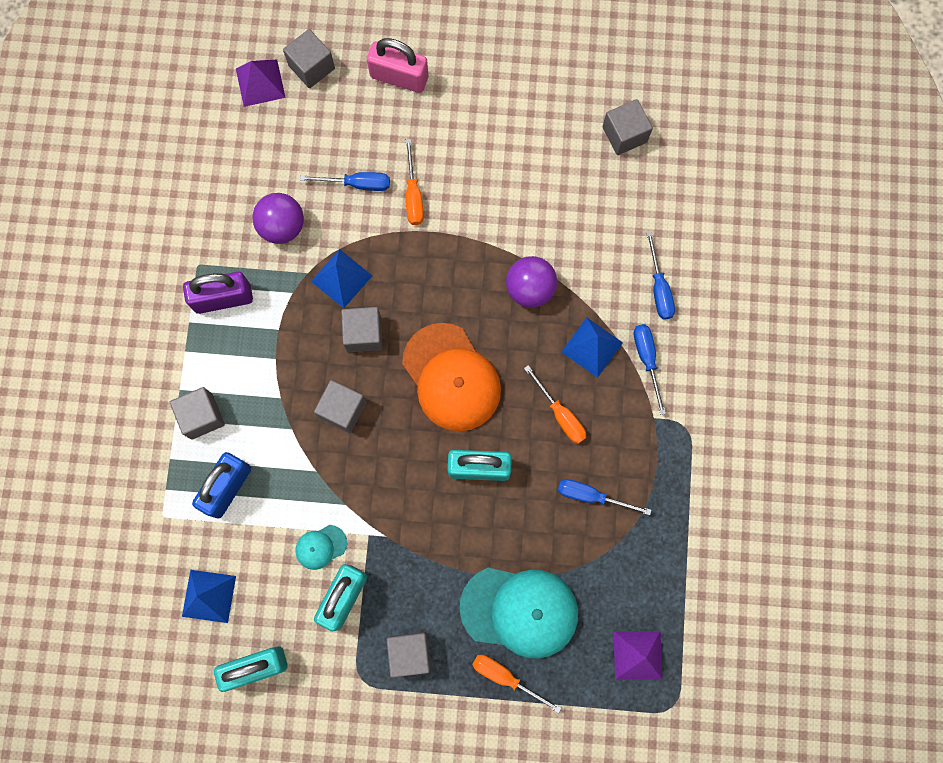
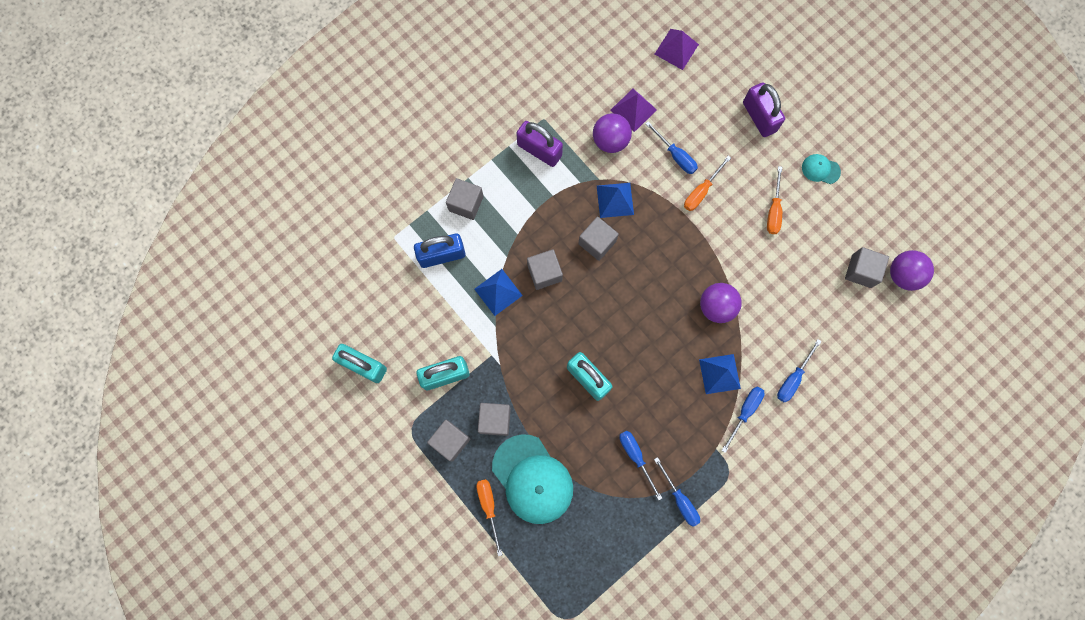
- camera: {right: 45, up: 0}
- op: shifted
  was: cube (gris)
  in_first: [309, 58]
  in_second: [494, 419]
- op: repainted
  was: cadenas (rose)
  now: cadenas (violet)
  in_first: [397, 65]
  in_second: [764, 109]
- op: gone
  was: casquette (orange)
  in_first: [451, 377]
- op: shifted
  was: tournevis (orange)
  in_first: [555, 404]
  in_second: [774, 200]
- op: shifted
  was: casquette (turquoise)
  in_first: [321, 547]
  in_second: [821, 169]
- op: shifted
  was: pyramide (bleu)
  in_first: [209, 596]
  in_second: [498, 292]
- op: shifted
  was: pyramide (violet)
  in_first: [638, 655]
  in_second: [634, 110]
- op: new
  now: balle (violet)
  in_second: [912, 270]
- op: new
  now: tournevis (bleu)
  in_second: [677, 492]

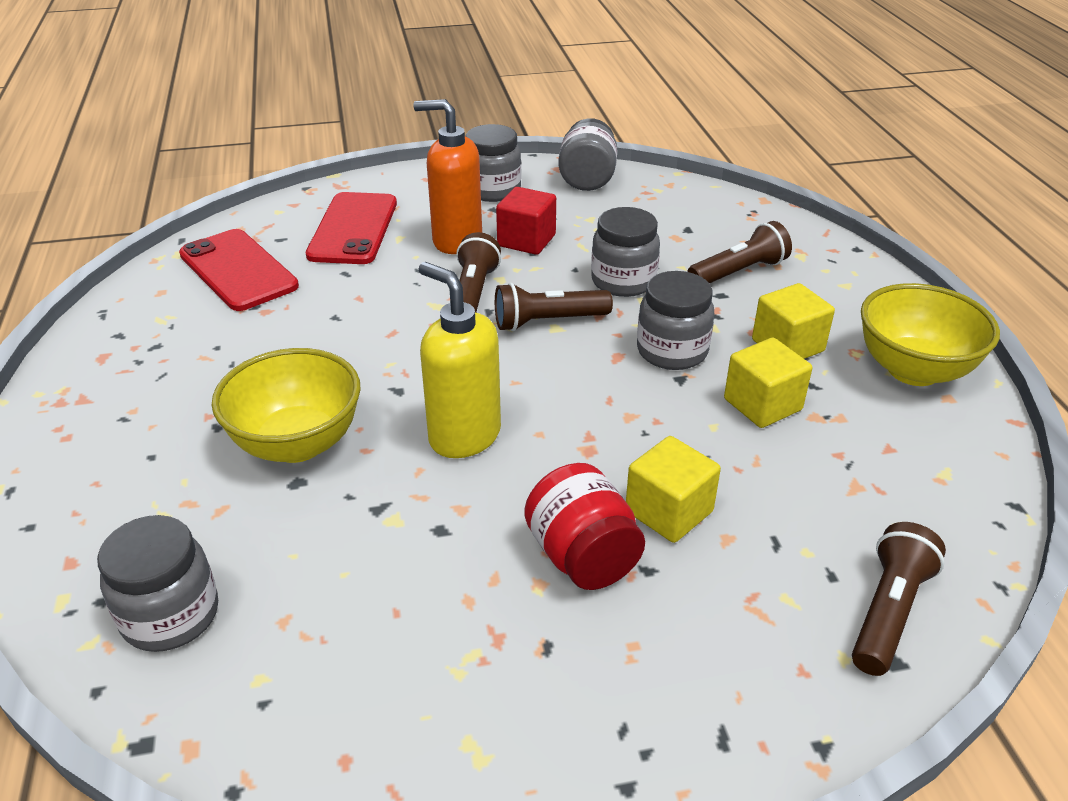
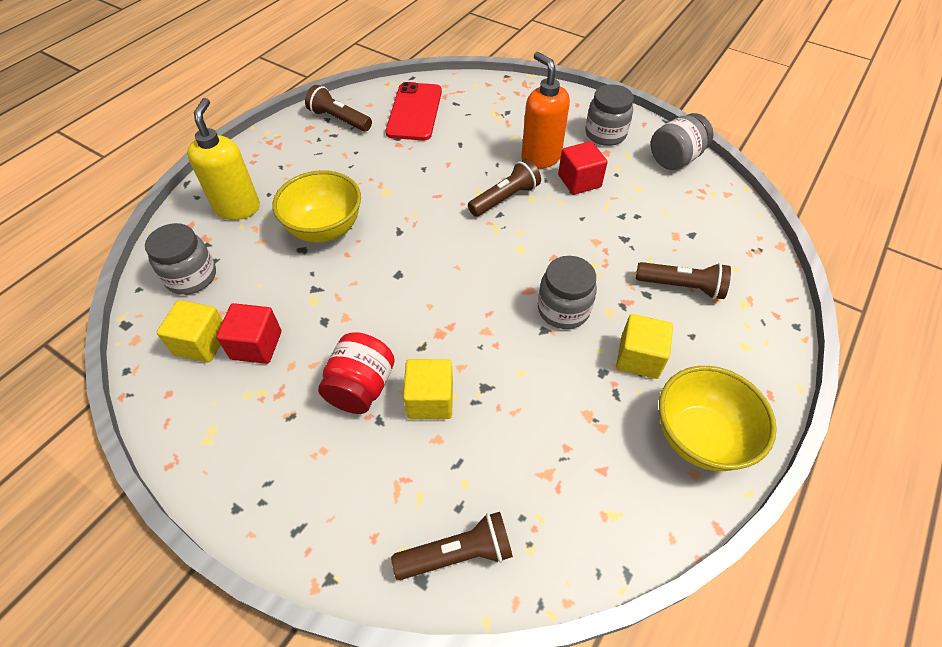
- camera: {right: 45, up: 15}
- op: gone
  was: téléphone (rouge)
  in_first: [351, 228]
- op: gone
  was: bocal (gris)
  in_first: [625, 252]
- op: shifted
  was: distributeur de savon (jaune)
  in_first: [460, 360]
  in_second: [223, 159]
- op: shifted
  was: lampe de poche (marron)
  in_first: [554, 307]
  in_second: [338, 108]
- op: shifted
  was: cube (jaune)
  in_first: [768, 383]
  in_second: [190, 331]
- op: new
  now: cube (rouge)
  in_second: [248, 333]

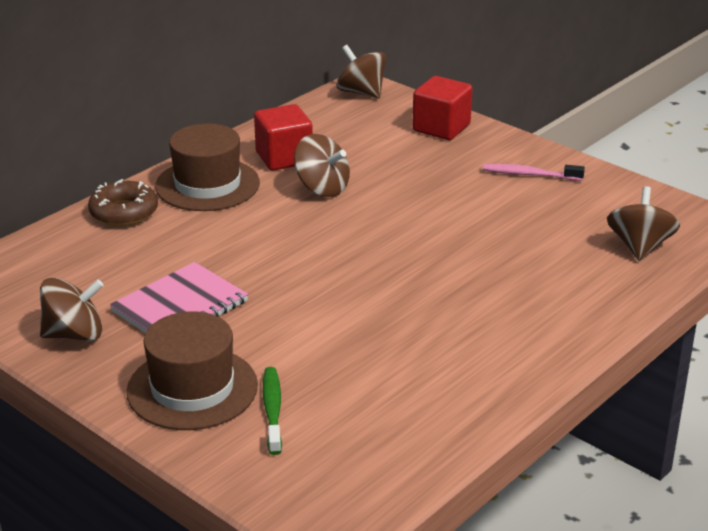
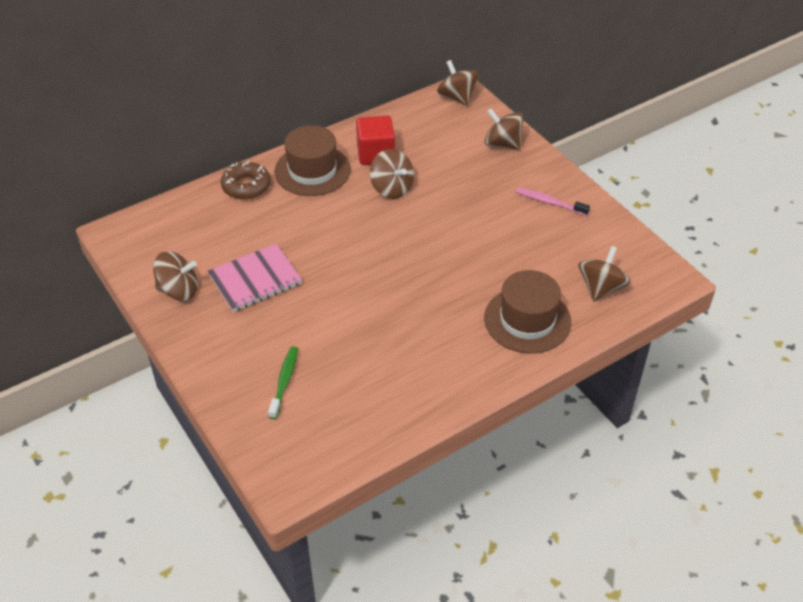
- camera: {right: 15, up: 15}
- op: swapped
  was: cube (rouge)
  now: toupie (marron)
  in_first: [442, 108]
  in_second: [504, 129]
- op: shifted
  was: chapeau (marron)
  in_first: [192, 370]
  in_second: [527, 312]

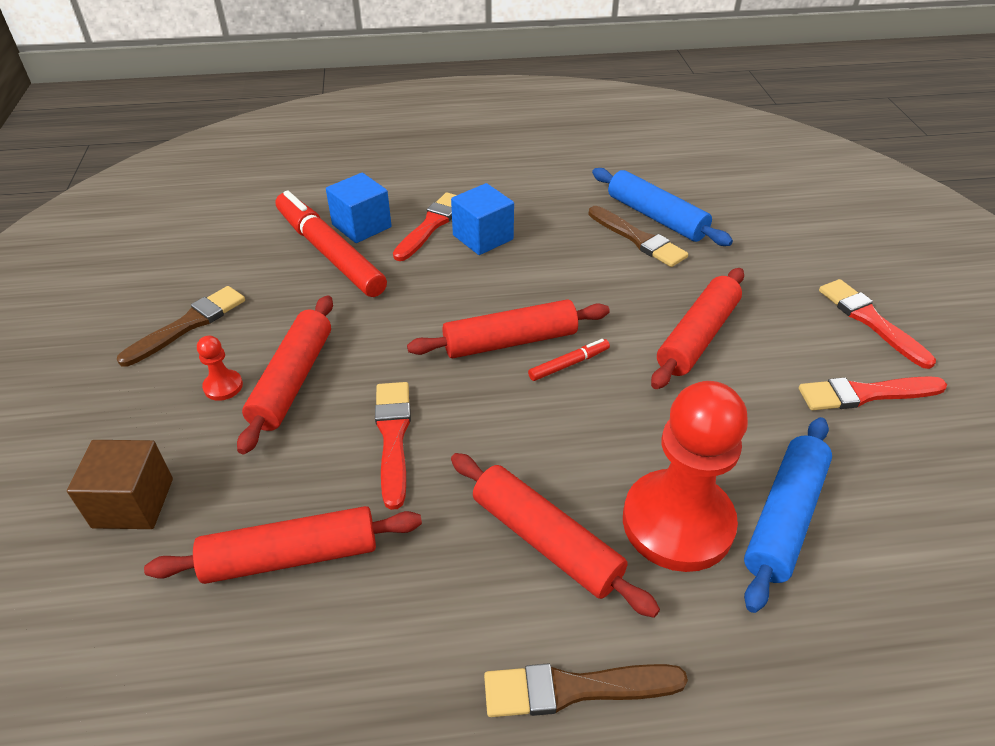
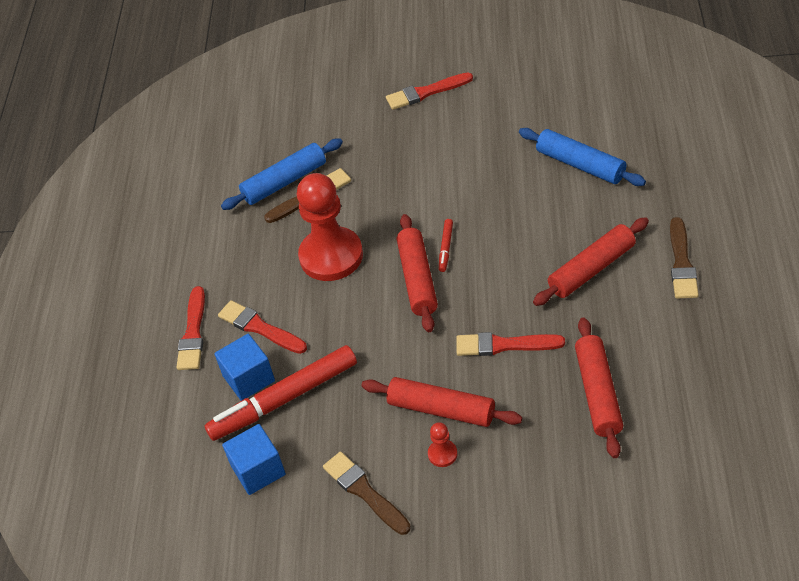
- camera: {right: -75, up: 5}
- op: shifted
  was: cube (bleu)
  in_first: [482, 219]
  in_second: [254, 459]
- op: gone
  was: rouleau à pâtisserie (rouge)
  in_first: [697, 328]
- op: rotated
  was: feutre (rouge)
  in_first: [569, 360]
  in_second: [446, 245]
  clockwise: -150
- op: shifted
  was: pinceau (rouge)
  in_first: [873, 393]
  in_second: [190, 328]
- op: shifted
  was: pion (rouge)
  in_first: [685, 476]
  in_second: [330, 227]
- op: gone
  was: cube (marron)
  in_first: [120, 484]

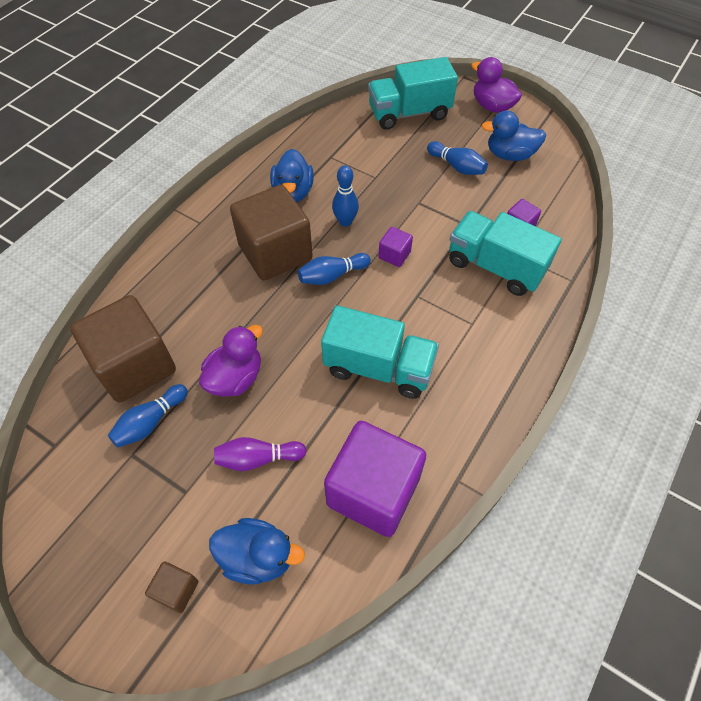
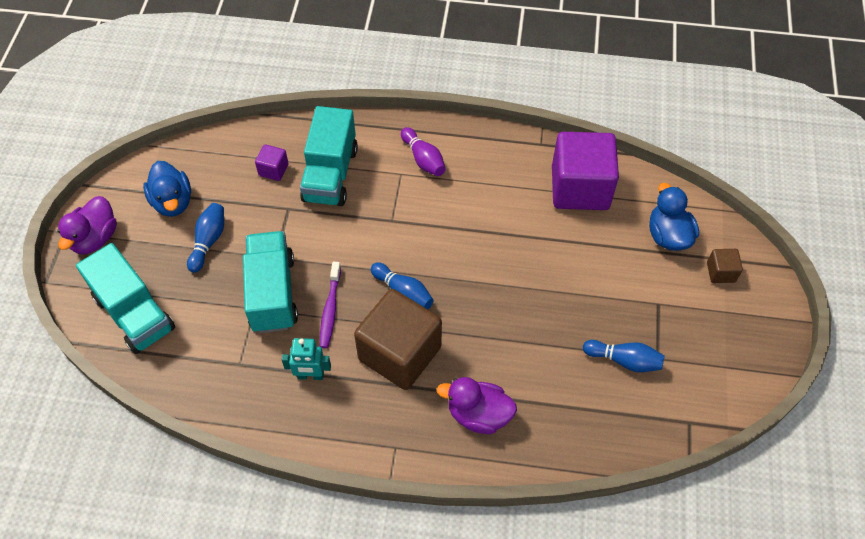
- camera: {right: -115, up: 0}
- op: swapped
  was: canard (bleu)
  now: robot (turquoise)
  in_first: [292, 175]
  in_second: [306, 359]
- op: swapped
  was: quille (bleu)
  now: brosse à dents (violet)
  in_first: [345, 196]
  in_second: [330, 305]
- op: gone
  was: cube (violet)
  in_first: [395, 247]
- op: gone
  was: cube (marron)
  in_first: [123, 349]
- op: shifted
  was: camion (turquoise)
  in_first: [380, 352]
  in_second: [270, 282]
- op: shifted
  was: canard (violet)
  in_first: [231, 361]
  in_second: [477, 405]
- op: shifted
  was: quille (violet)
  in_first: [260, 454]
  in_second: [423, 151]

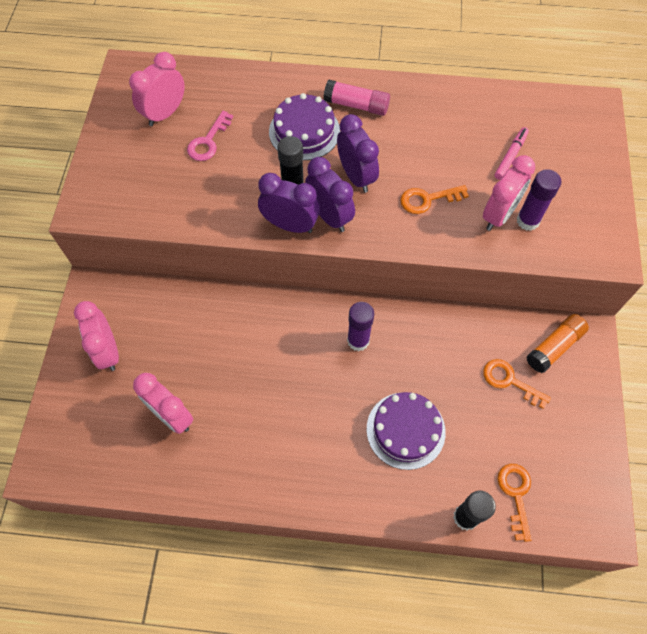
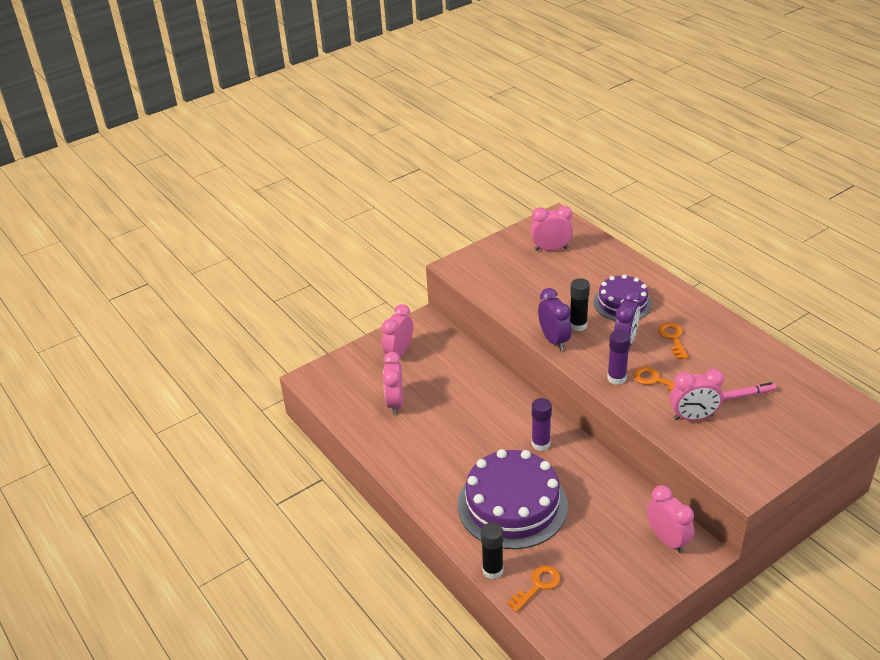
- camera: {right: 50, up: -25}
- op: gone
  was: bâton de colle (rose)
  in_first: [356, 98]
- op: gone
  was: clé (rose)
  in_first: [210, 136]
- op: gone
  was: réveil (violet)
  in_first: [330, 194]
- op: shifted
  was: bâton de colle (violet)
  in_first: [538, 200]
  in_second: [618, 357]
- op: swapped
  was: bâton de colle (orange)
  now: réveil (rose)
  in_first: [557, 343]
  in_second: [670, 519]
- op: shifted
  was: clé (orange)
  in_first: [517, 384]
  in_second: [673, 340]
- op: scaled
  was: gâteau (violet)
  in_first: [406, 431]
  in_second: [513, 499]
  ratio: 1.68

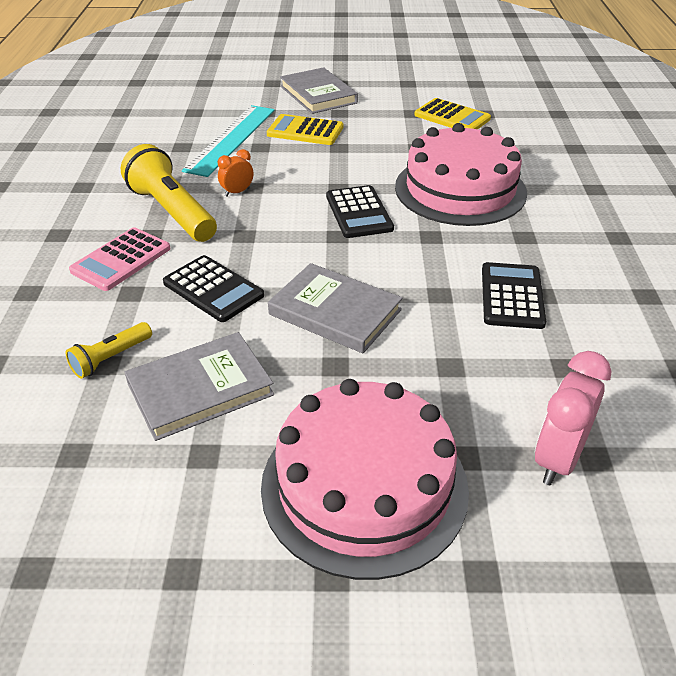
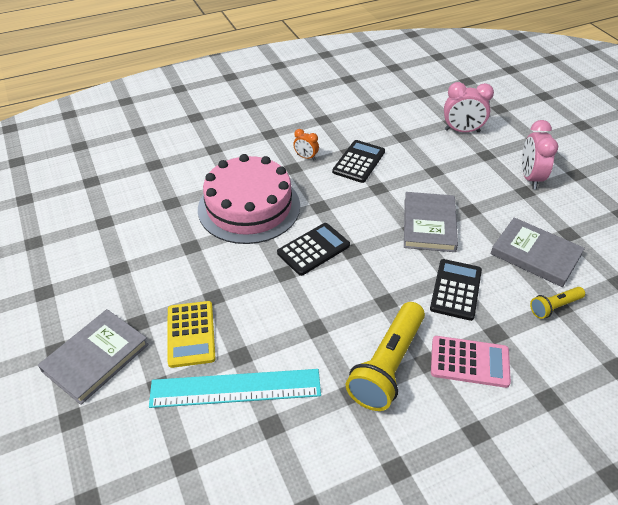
- camera: {right: -115, up: 5}
- op: gone
  was: calculatrice (jaune)
  in_first: [452, 113]
- op: shifted
  was: réveil (orange)
  in_first: [236, 173]
  in_second: [306, 144]
- op: rotated
  was: calculatrice (noir)
  in_first: [514, 295]
  in_second: [358, 161]
  clockwise: 135
- op: rotated
  was: lampe de poche (jaune)
  in_first: [109, 350]
  in_second: [557, 303]
  clockwise: 135
- op: swapped
  was: gâteau (rose)
  now: réveil (rose)
  in_first: [365, 479]
  in_second: [540, 154]

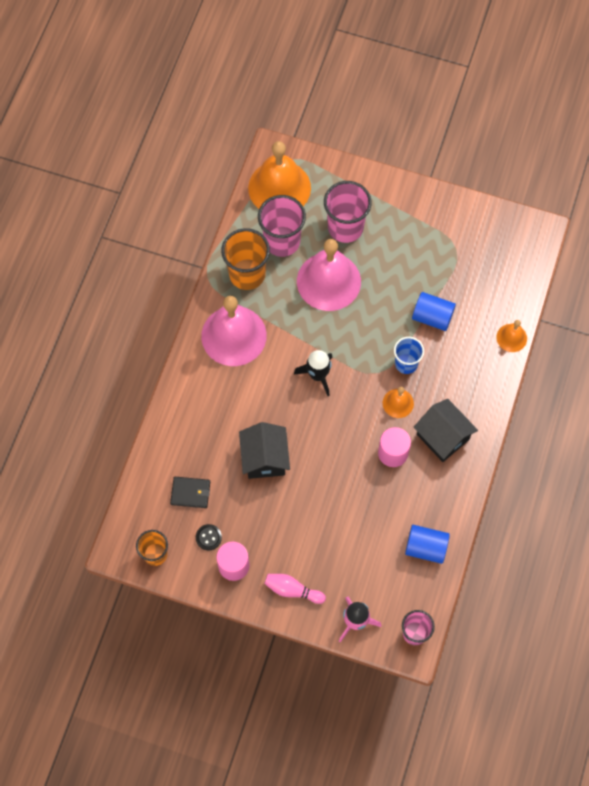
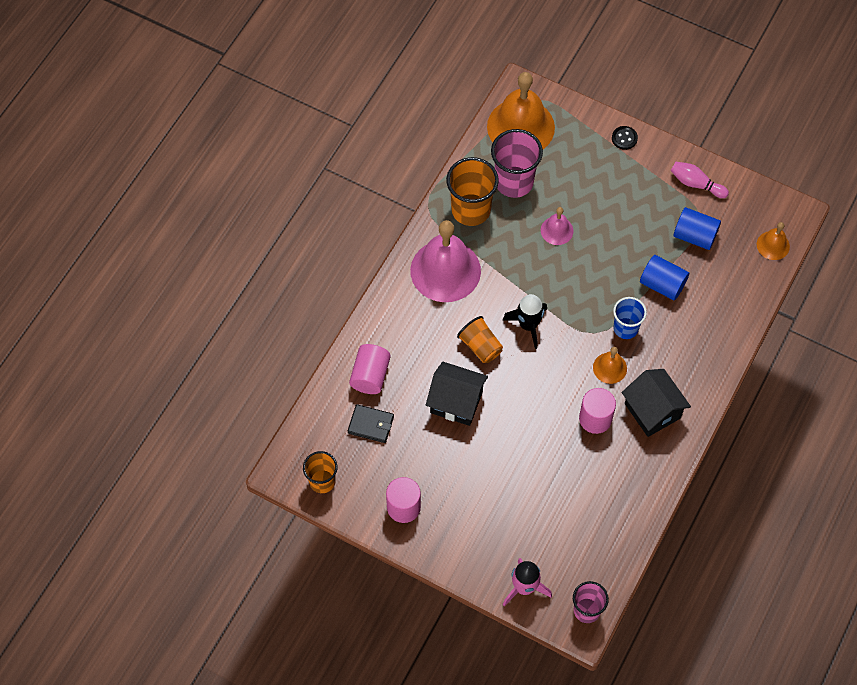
- camera: {right: 10, up: -5}
- op: gone
  was: gobelet (rose)
  in_first: [348, 212]
- op: scaled
  was: cloche (rose)
  in_first: [329, 275]
  in_second: [557, 226]
  ratio: 0.47
- op: shifted
  was: cloche (orange)
  in_first: [511, 336]
  in_second: [773, 241]
- op: rotated
  was: maison (noir)
  in_first: [264, 450]
  in_second: [457, 394]
  clockwise: -75
- op: shifted
  was: bouton (noir)
  in_first: [209, 537]
  in_second: [625, 138]
- op: shifted
  was: cylindre (bleu)
  in_first: [427, 544]
  in_second: [697, 228]
- op: shifted
  was: quille (rose)
  in_first: [295, 589]
  in_second: [700, 180]
- op: new
  now: gobelet (orange)
  in_second: [480, 339]
- op: new
  now: cylindre (rose)
  in_second: [370, 369]

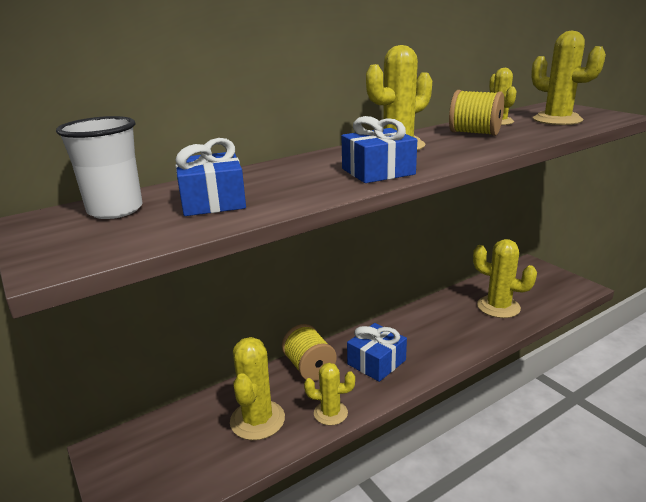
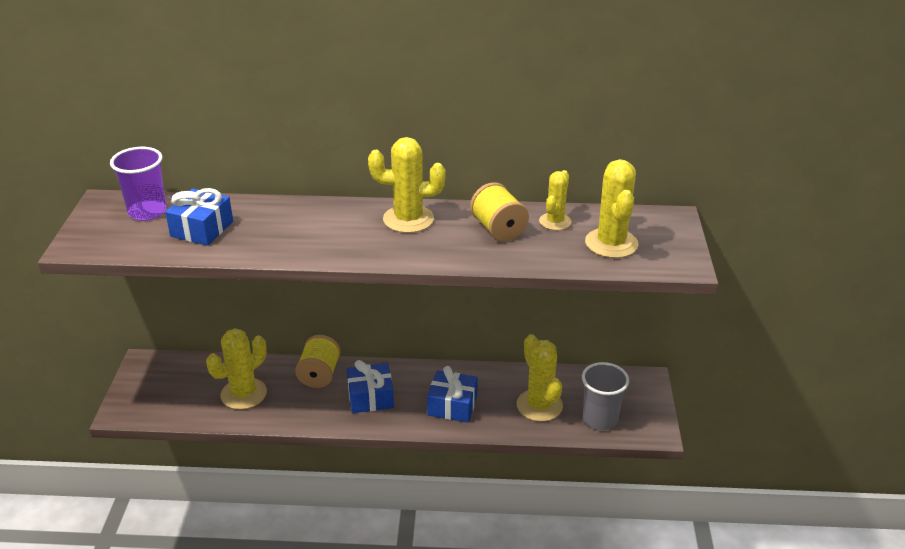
- camera: {right: 35, up: 10}
- op: repainted
  was: gobelet (blanc)
  now: gobelet (violet)
  in_first: [99, 167]
  in_second: [138, 184]
- op: shifted
  was: cadeau (bleu)
  in_first: [379, 149]
  in_second: [452, 394]
- op: gone
  was: cactus (jaune)
  in_first: [329, 394]
- op: new
  now: gobelet (gris)
  in_second: [605, 396]

